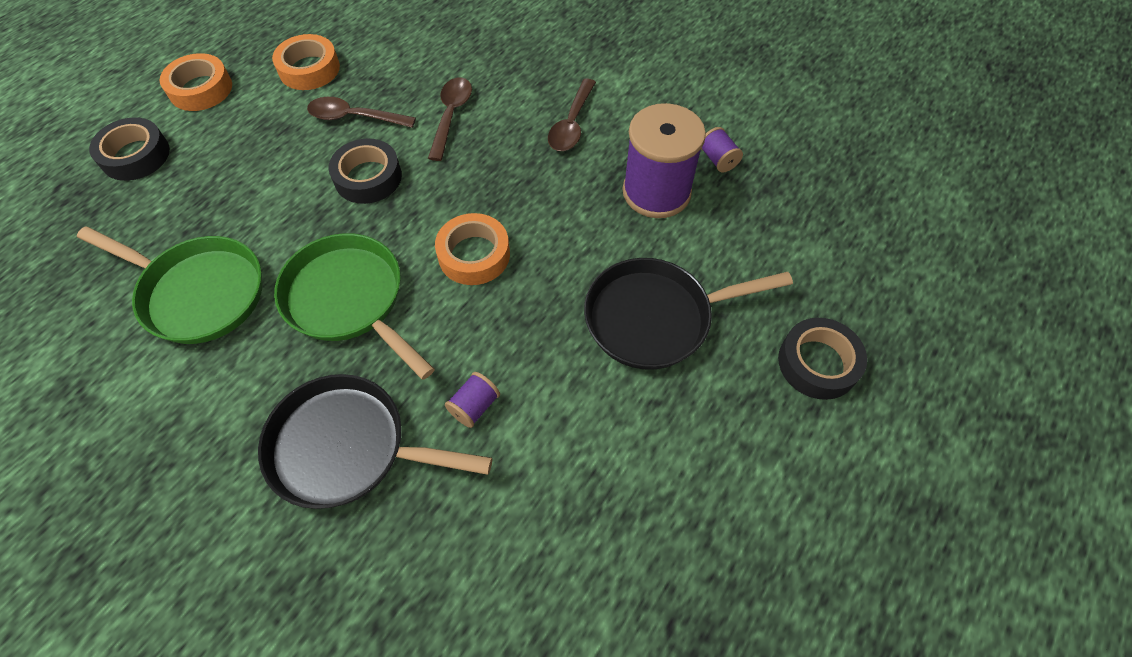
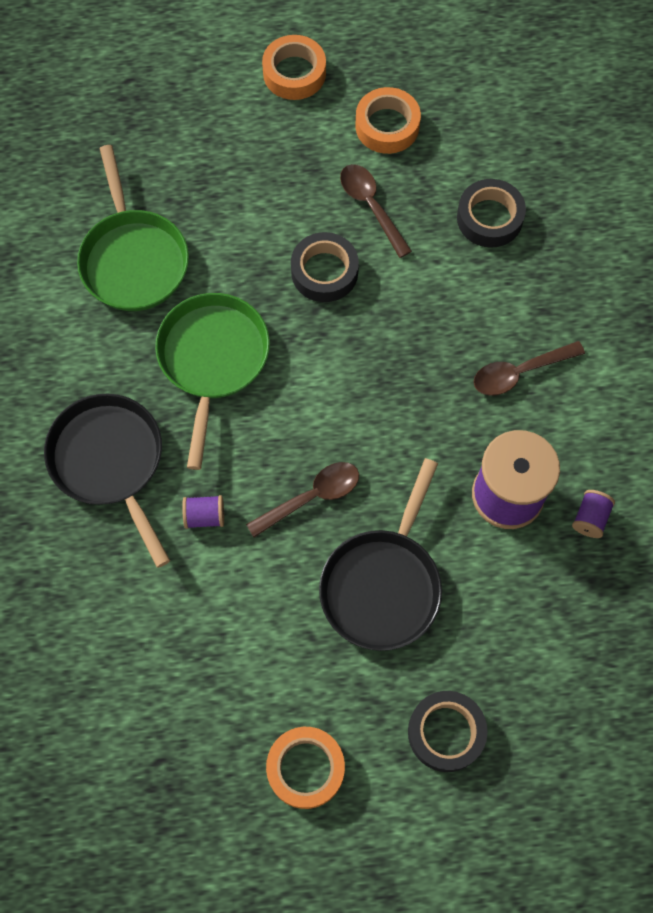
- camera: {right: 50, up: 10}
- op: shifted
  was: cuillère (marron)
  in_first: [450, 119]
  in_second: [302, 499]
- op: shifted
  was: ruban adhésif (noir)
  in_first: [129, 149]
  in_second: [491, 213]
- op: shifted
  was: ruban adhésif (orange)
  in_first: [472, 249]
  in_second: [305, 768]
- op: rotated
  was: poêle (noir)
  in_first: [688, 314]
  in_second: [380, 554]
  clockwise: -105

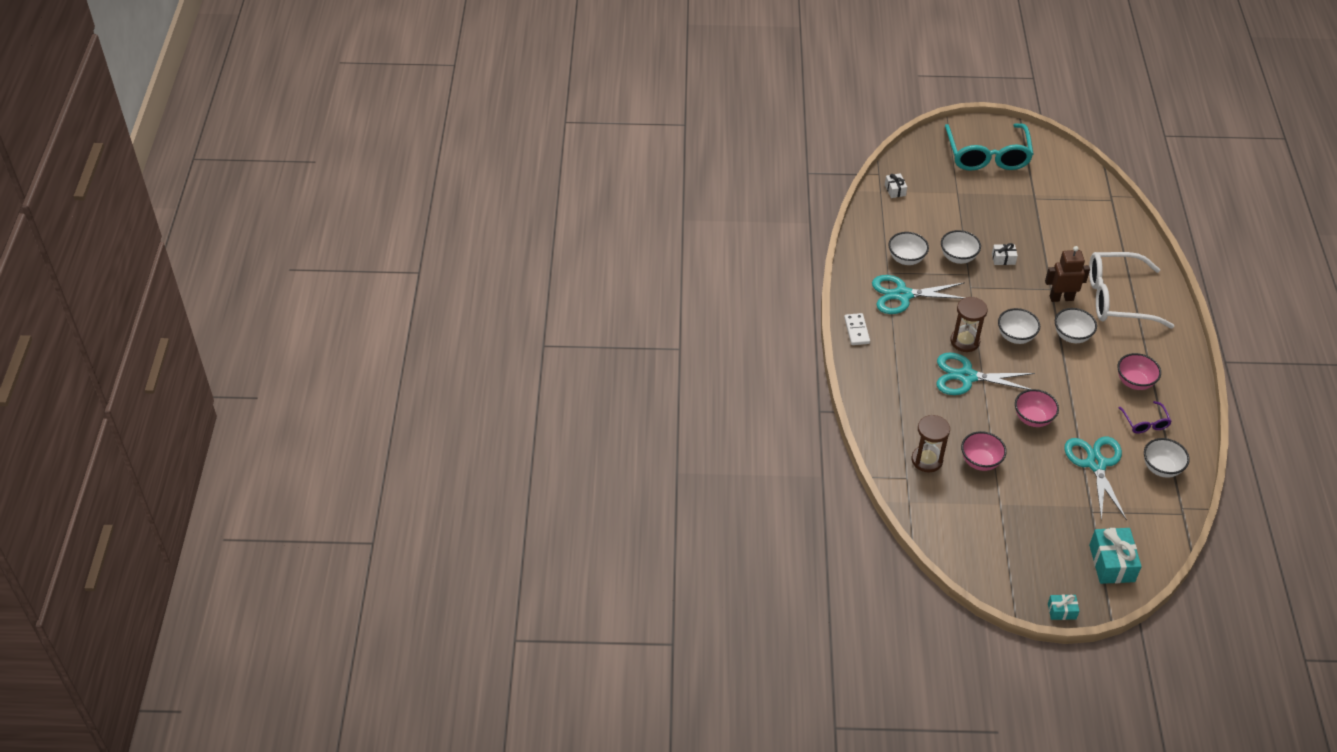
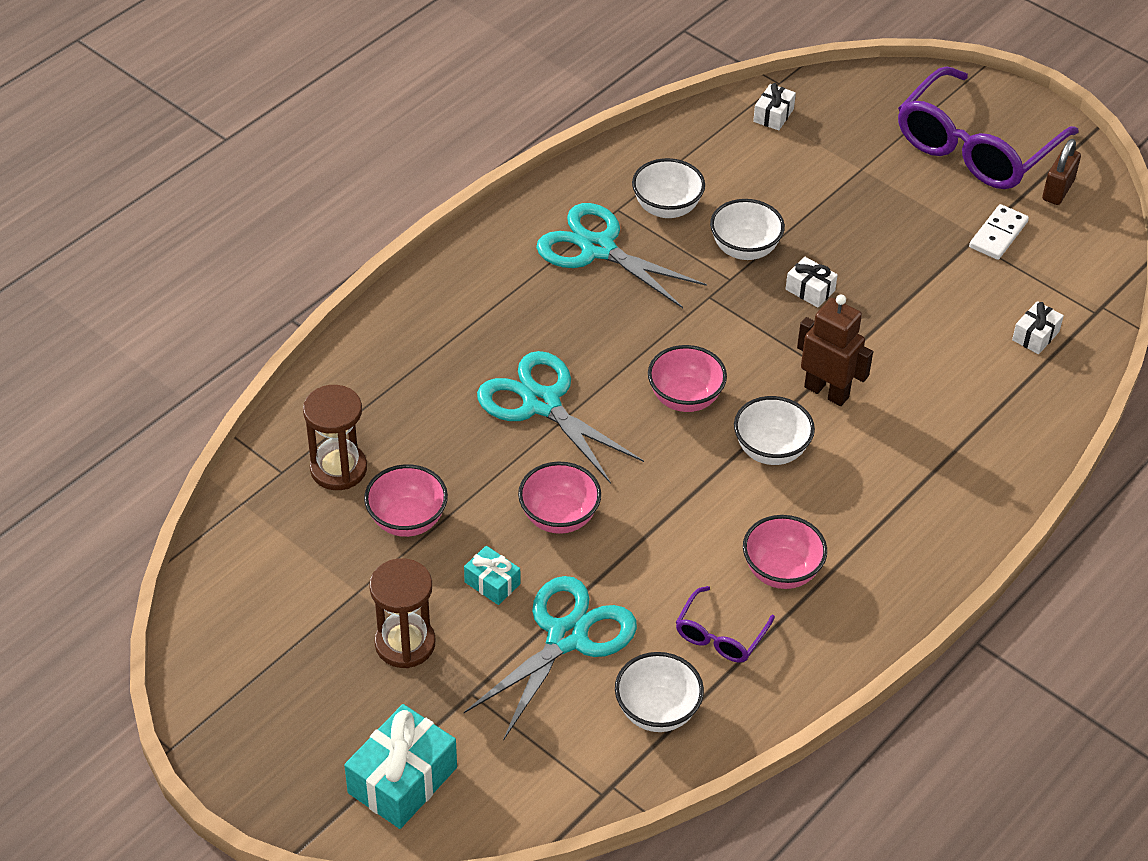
- camera: {right: 40, up: 0}
- op: repainted
  was: lunettes (turquoise)
  now: lunettes (violet)
  in_first: [989, 147]
  in_second: [988, 127]
- op: gone
  was: lunettes (blanc)
  in_first: [1131, 290]
- op: shifted
  was: sablier (marron)
  in_first: [969, 324]
  in_second: [402, 613]
- op: repainted
  was: bol (blanc)
  now: bol (rose)
  in_first: [1019, 326]
  in_second: [687, 378]
- op: shifted
  was: domino (blanc)
  in_first: [857, 329]
  in_second: [999, 232]
- op: shifted
  was: cadeau (turquoise)
  in_first: [1063, 607]
  in_second: [492, 575]
- op: new
  now: cadenas (marron)
  in_second: [1061, 172]
- op: new
  now: cadeau (blanc)
  in_second: [1038, 327]

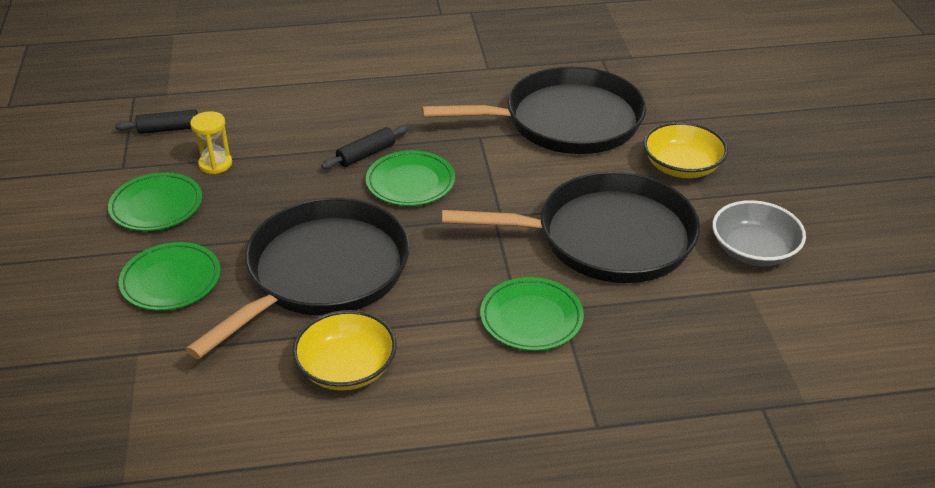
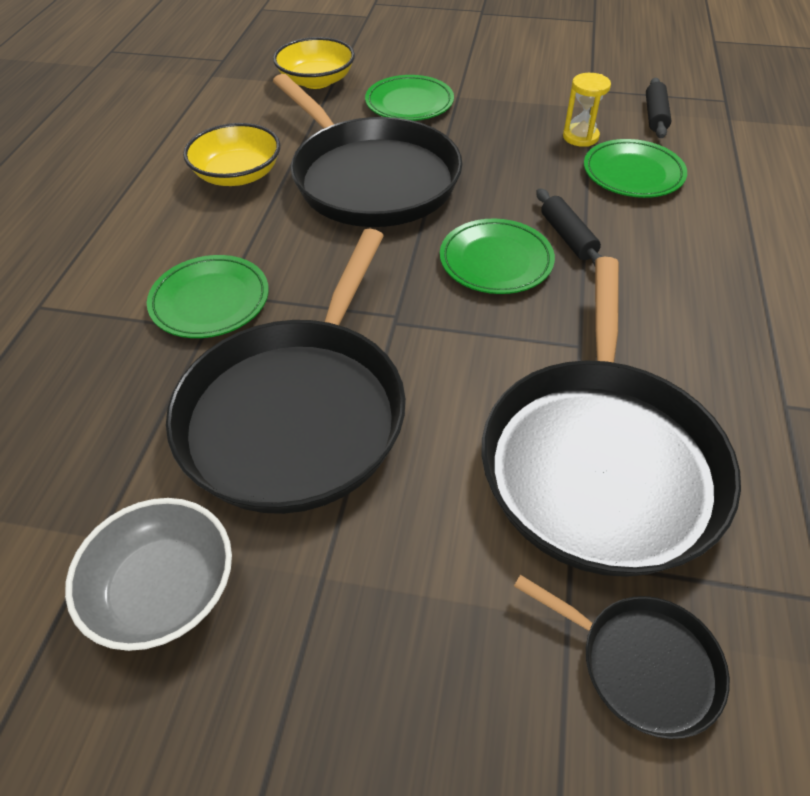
- camera: {right: 110, up: 10}
- op: shifted
  was: bol (jaune)
  in_first: [685, 150]
  in_second: [314, 63]
- op: shifted
  was: assiette (vert)
  in_first: [155, 201]
  in_second: [635, 168]
- op: new
  now: poêle (noir)
  in_second: [622, 657]

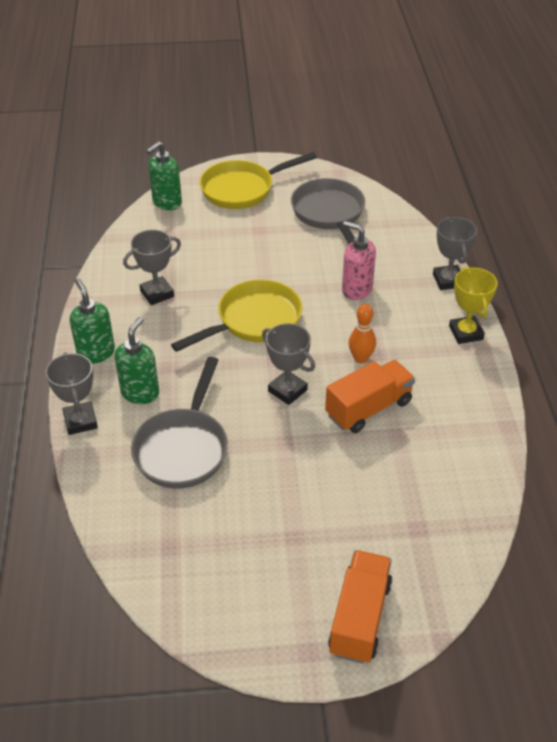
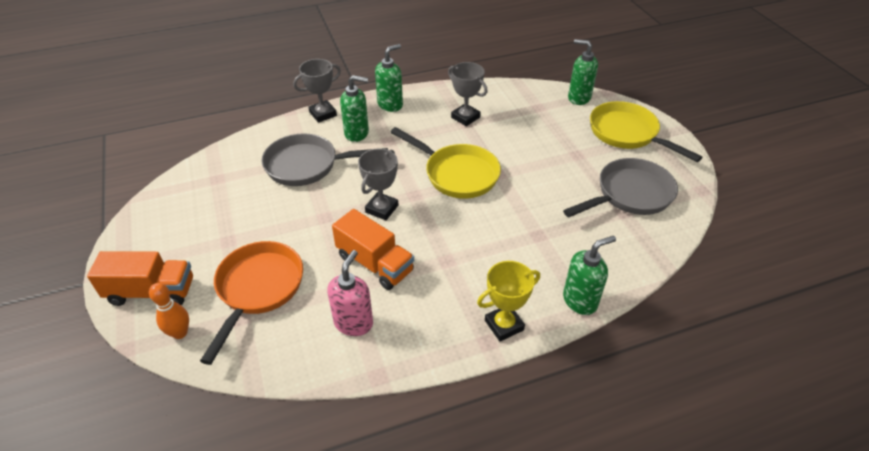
- camera: {right: 75, up: 0}
- op: swapped
  was: trophée (gris)
  now: distributeur de savon (vert)
  in_first: [455, 253]
  in_second: [589, 275]
- op: shifted
  was: distributeur de savon (rose)
  in_first: [359, 260]
  in_second: [350, 293]
- op: shifted
  was: quille (orange)
  in_first: [362, 334]
  in_second: [169, 311]
- op: new
  now: poêle (orange)
  in_second: [251, 303]

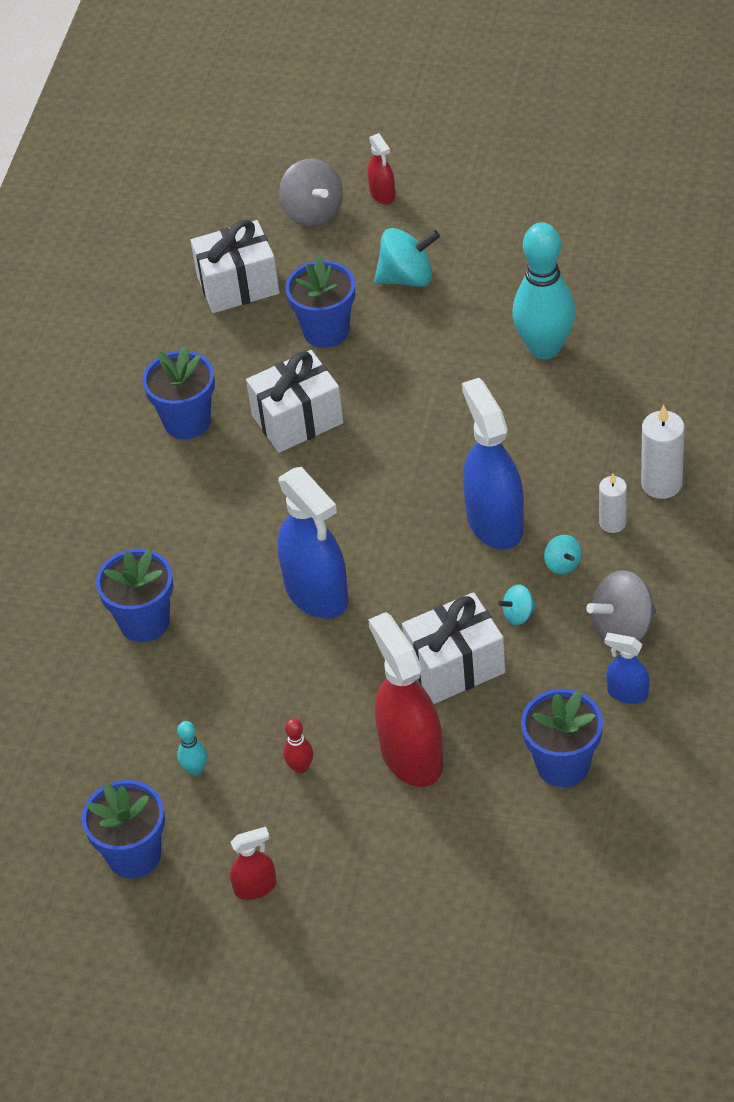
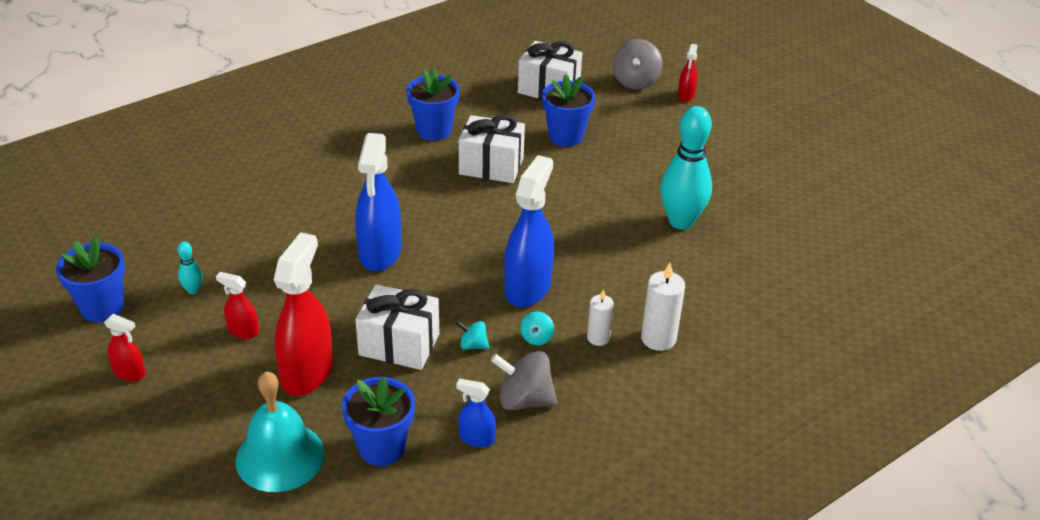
- camera: {right: 35, up: -10}
- op: gone
  was: toupie (turquoise)
  in_first: [407, 257]
- op: gone
  was: pot de fleurs (bleu)
  in_first: [134, 595]
- op: rotated
  was: vaporisateur (bleu)
  in_first: [627, 668]
  in_second: [476, 413]
  clockwise: -45
- op: swapped
  was: quille (rouge)
  now: vaporisateur (rouge)
  in_first: [298, 746]
  in_second: [237, 305]
- op: new
  now: cloche (turquoise)
  in_second: [280, 431]

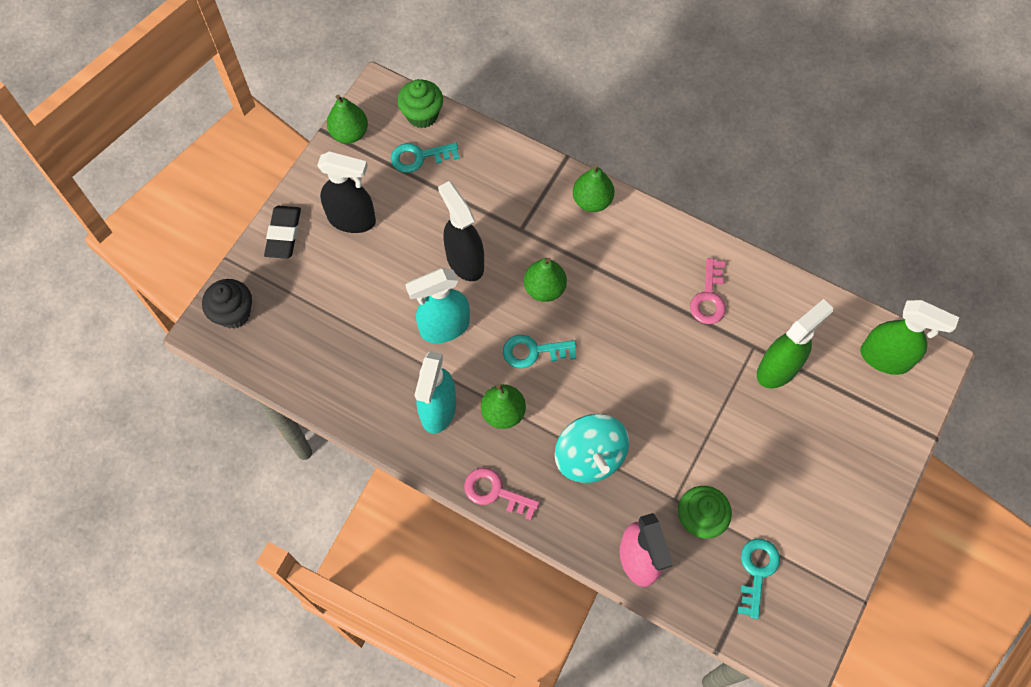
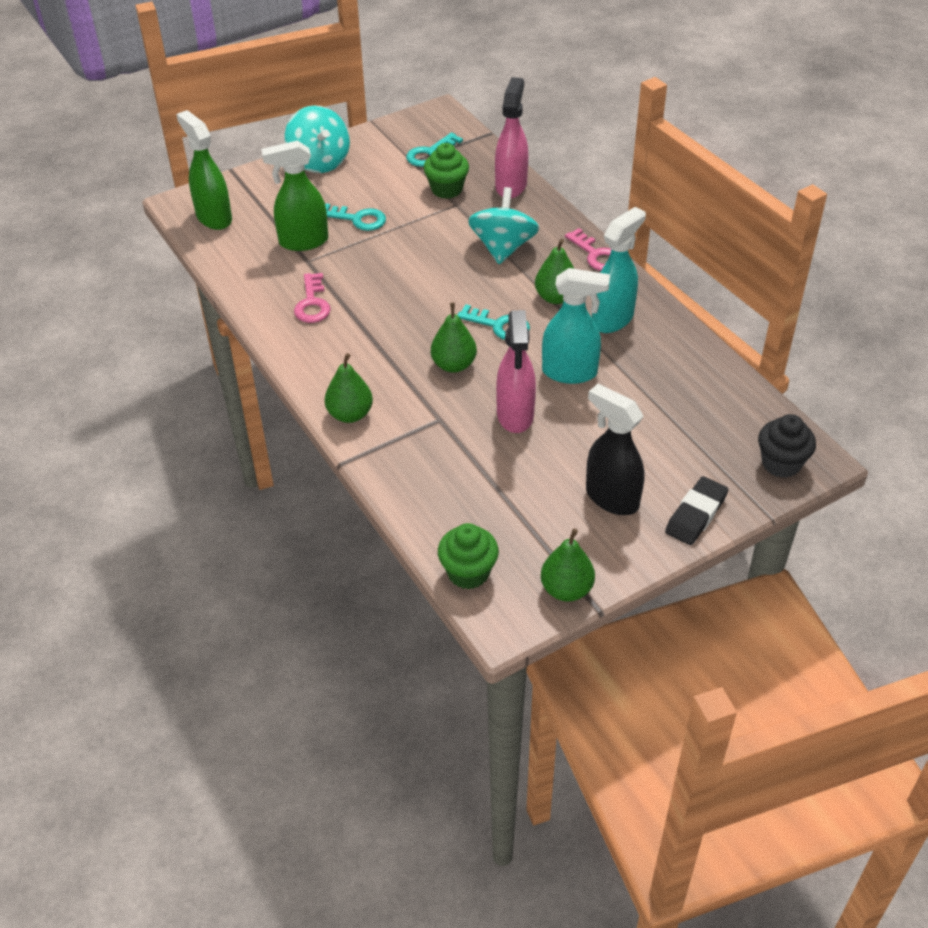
- camera: {right: -150, up: -20}
- op: shifted
  was: clé (turquoise)
  in_first: [425, 157]
  in_second: [355, 217]
- op: repainted
  was: vaporisateur (noir)
  now: vaporisateur (rose)
  in_first: [461, 231]
  in_second: [516, 371]
- op: rotated
  was: clé (rose)
  in_first: [708, 291]
  in_second: [312, 298]
  clockwise: 135
- op: new
  now: toupie (turquoise)
  in_second: [317, 139]

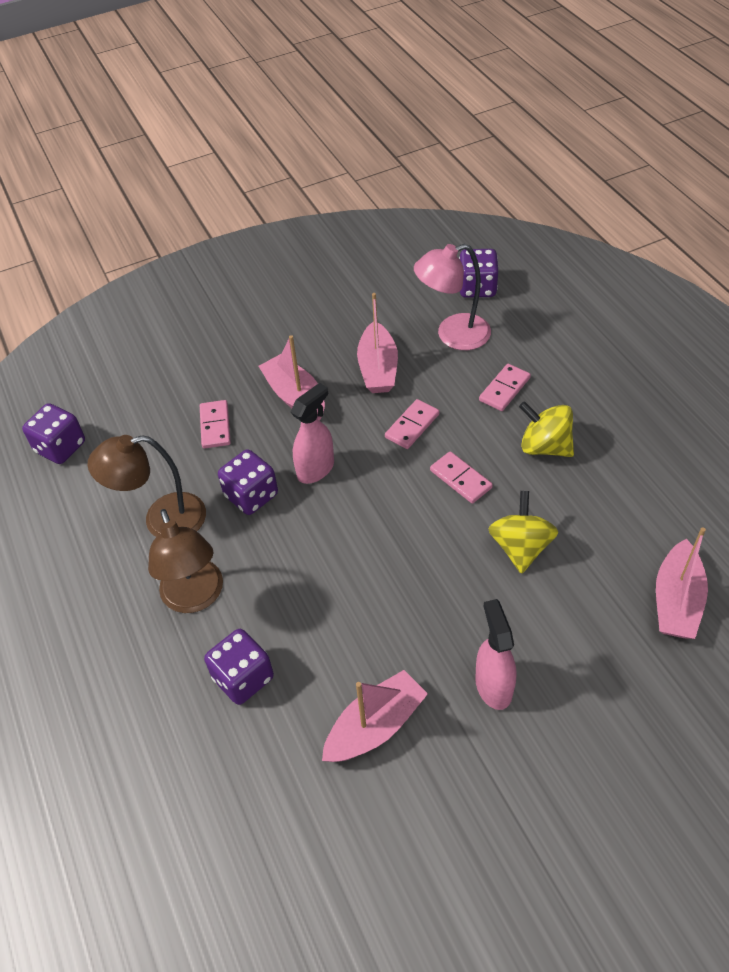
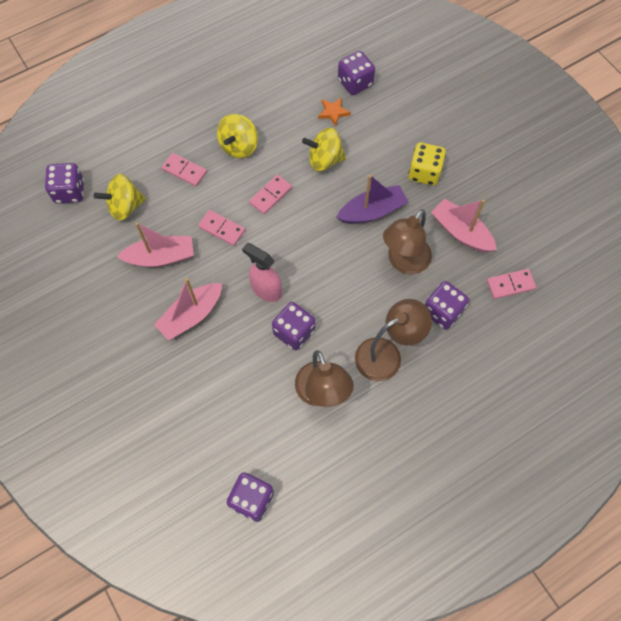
- camera: {right: -100, up: 15}
- op: swapped
  was: lampe (rose)
  now: toupie (jaune)
  in_first: [452, 297]
  in_second: [120, 197]
- op: shifted
  was: domino (rose)
  in_first: [215, 424]
  in_second: [511, 284]
- op: swapped
  was: bateau (rose)
  now: dé (violet)
  in_first: [682, 583]
  in_second: [356, 73]
- op: swapped
  was: vaporisateur (rose)
  now: dé (jaune)
  in_first: [495, 654]
  in_second: [427, 164]
- op: new
  now: étoile (orange)
  in_second: [334, 111]
- op: new
  now: bateau (violet)
  in_second: [372, 199]
- op: new
  now: lampe (marron)
  in_second: [407, 241]

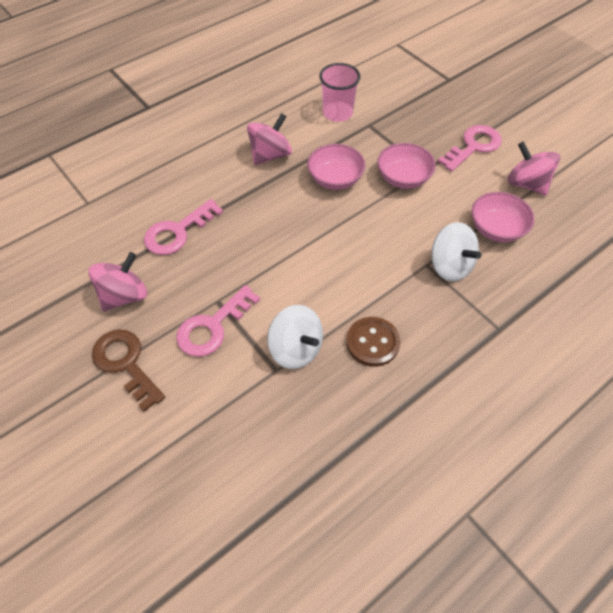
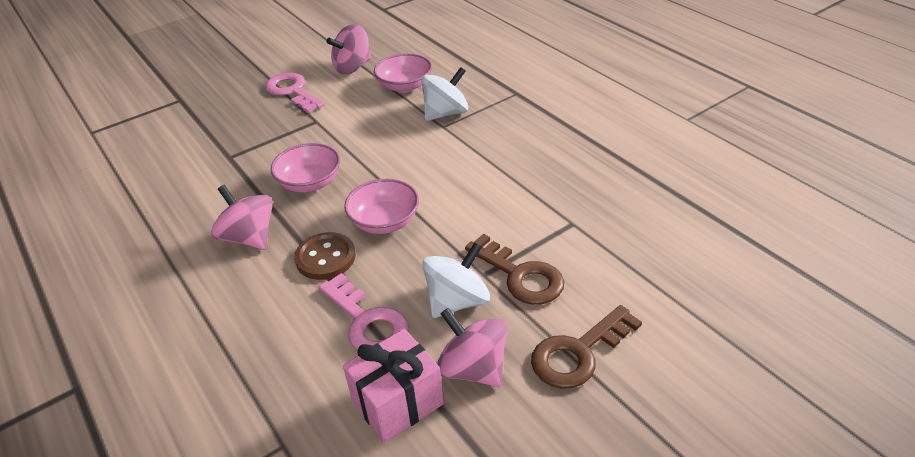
- camera: {right: -85, up: -15}
- op: gone
  was: gobelet (rose)
  in_first: [339, 92]
- op: shifted
  was: bol (rose)
  in_first: [406, 166]
  in_second: [381, 206]
- op: repainted
  was: clé (rose)
  now: clé (marron)
  in_first: [218, 321]
  in_second: [514, 269]
- op: shifted
  was: toupie (blanc)
  in_first: [295, 337]
  in_second: [456, 280]
- op: shifted
  was: bouton (marron)
  in_first: [373, 342]
  in_second: [325, 256]
- op: new
  now: cadeau (rose)
  in_second: [393, 386]

